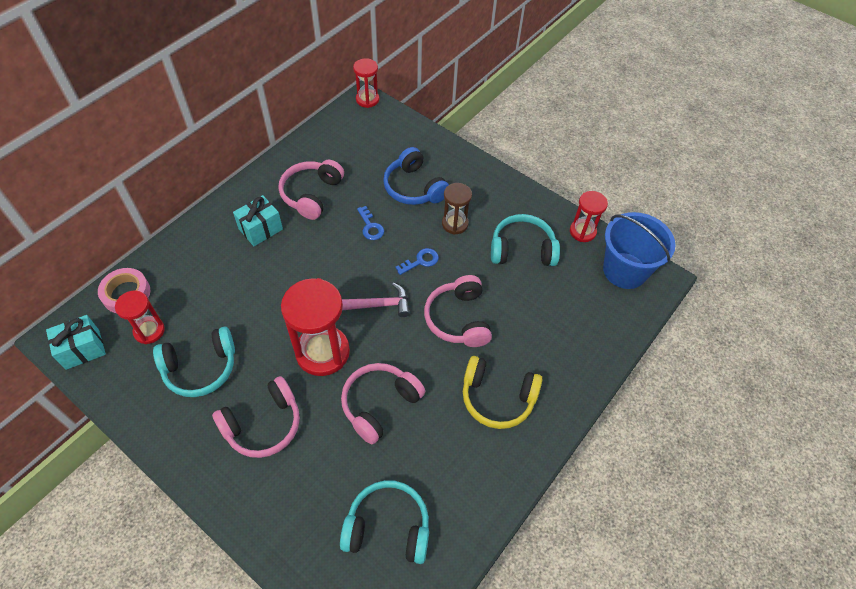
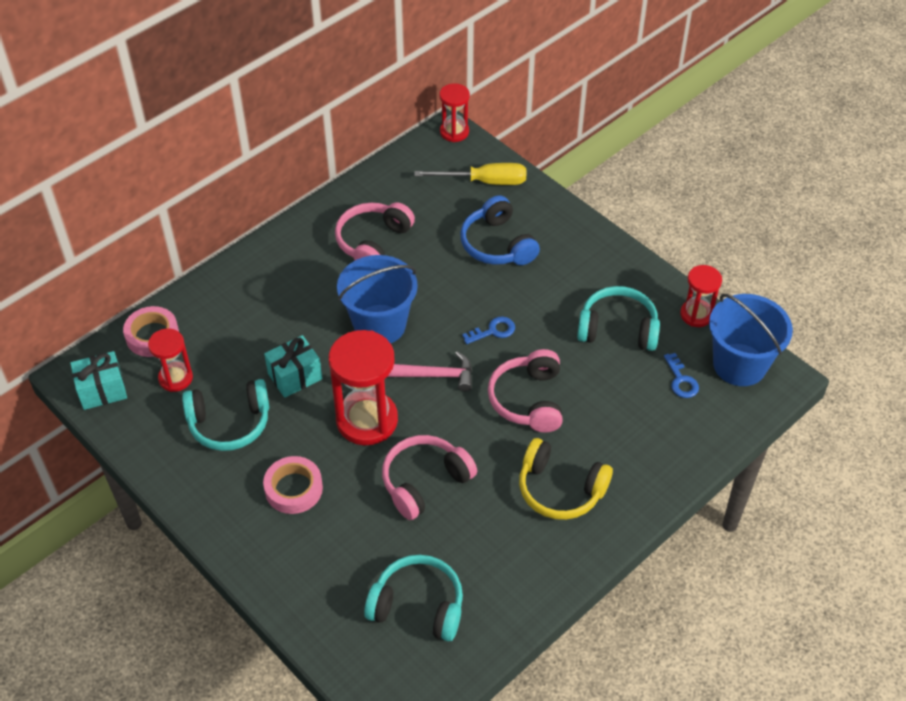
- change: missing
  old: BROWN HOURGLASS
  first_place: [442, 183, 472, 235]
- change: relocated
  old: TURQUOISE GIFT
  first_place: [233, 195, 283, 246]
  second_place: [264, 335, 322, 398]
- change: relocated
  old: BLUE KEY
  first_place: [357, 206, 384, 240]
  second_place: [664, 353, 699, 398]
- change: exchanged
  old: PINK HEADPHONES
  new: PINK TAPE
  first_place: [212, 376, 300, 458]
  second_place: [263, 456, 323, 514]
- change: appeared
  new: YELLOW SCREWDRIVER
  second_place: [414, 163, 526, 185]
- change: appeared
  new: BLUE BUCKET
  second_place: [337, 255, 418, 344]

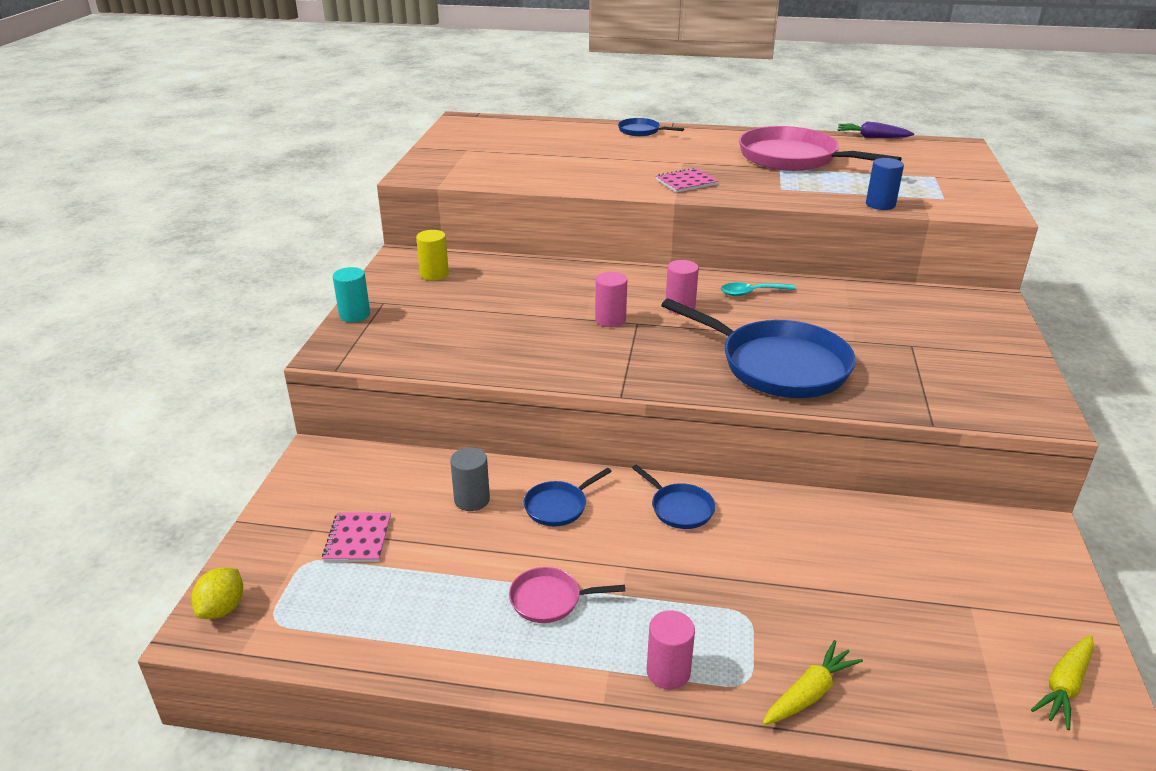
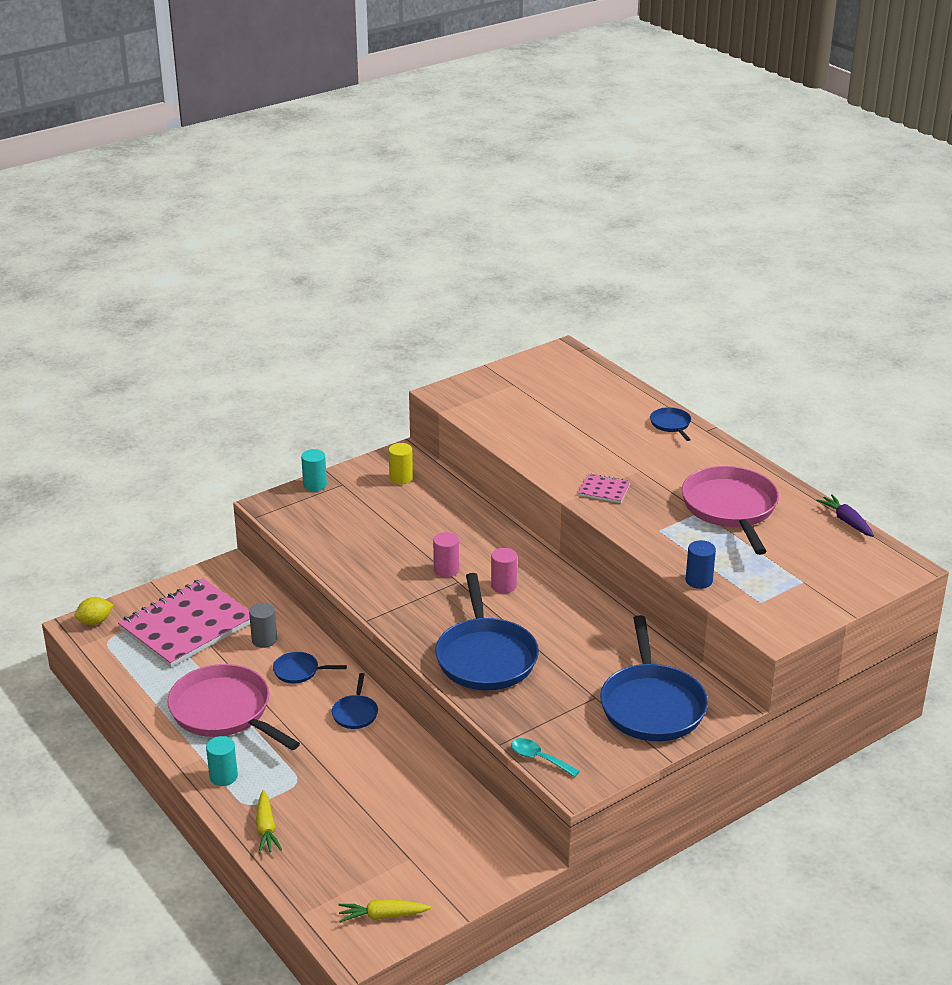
- change: relocated
  old: TURQUOISE SPOON
  first_place: [721, 282, 796, 296]
  second_place: [511, 738, 580, 777]
- change: size
  old: PINK NOTEBOOK
  first_place: [322, 513, 391, 562]
  second_place: [118, 578, 250, 667]
  factor: 2.37
- change: size
  old: PINK PAN
  first_place: [509, 567, 625, 623]
  second_place: [167, 664, 300, 750]
  factor: 2.18
- change: colour
  old: PINK CYLINDER
  new: TURQUOISE CYLINDER
  first_place: [647, 610, 695, 690]
  second_place: [206, 736, 238, 786]
- change: spun
  old: YELLOW CARROT
  first_place: [763, 640, 863, 725]
  second_place: [256, 790, 282, 854]
  degrees: 75
- change: appeared
  new: BLUE PAN
  second_place: [600, 615, 708, 741]

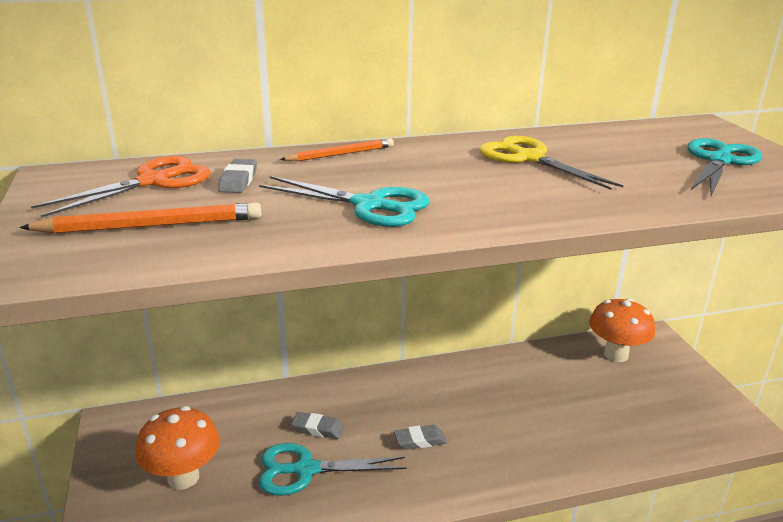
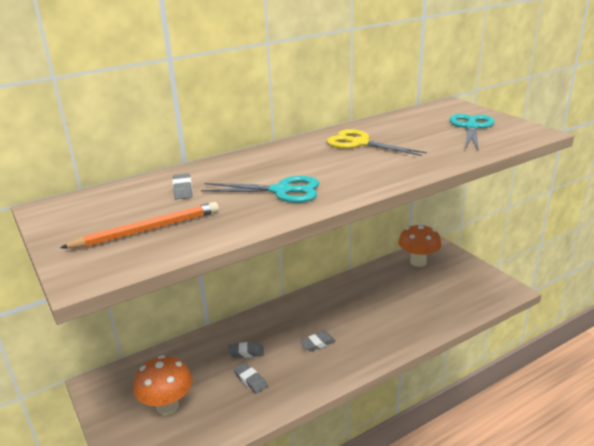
- change: missing
  old: ORANGE PENCIL
  first_place: [280, 138, 394, 161]
- change: missing
  old: ORANGE SCISSORS
  first_place: [31, 156, 211, 218]
- change: exchanged
  old: TURQUOISE SCISSORS
  new: GREY ERASER
  first_place: [259, 443, 407, 496]
  second_place: [234, 363, 267, 393]

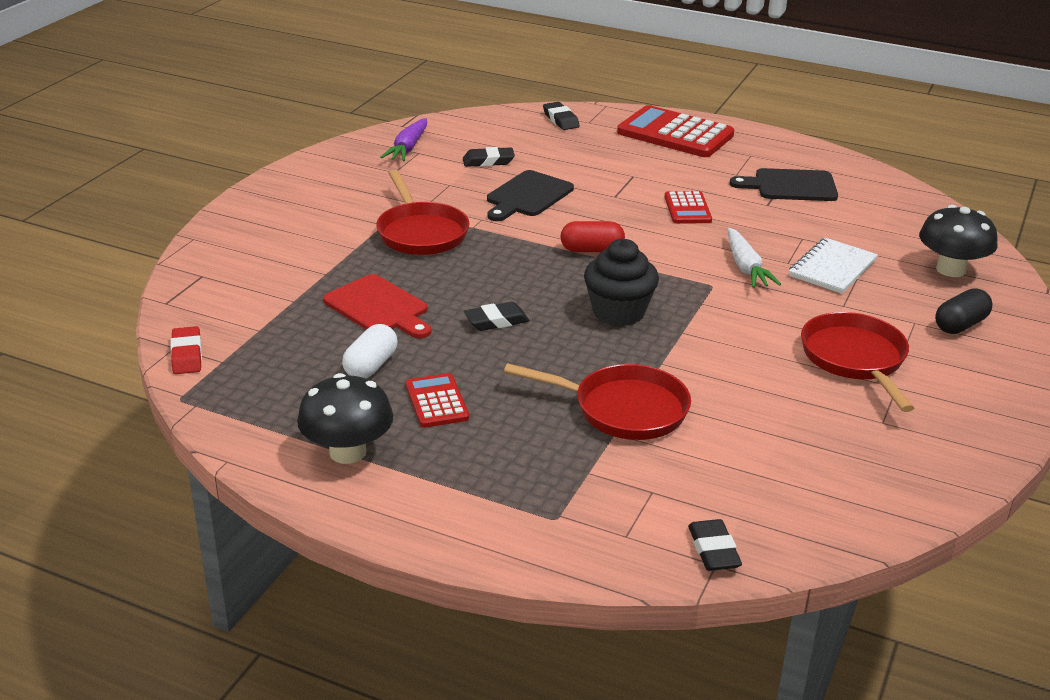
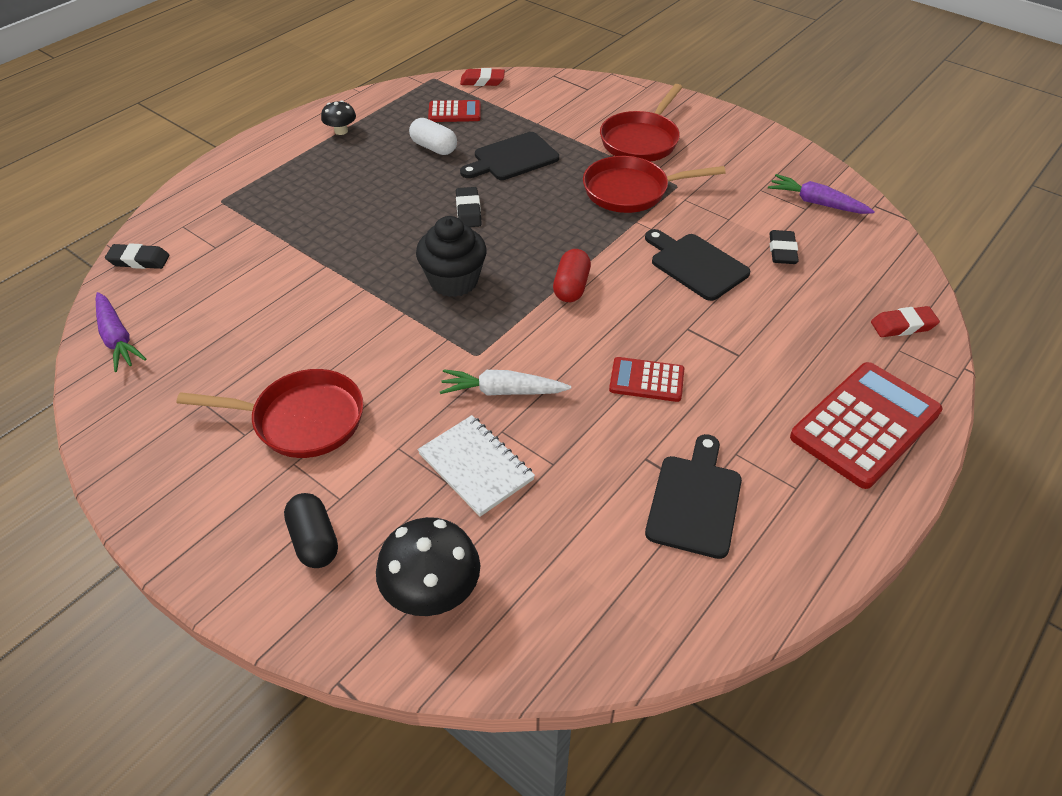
- change: colour
  old: BLACK ERASER
  new: RED ERASER
  first_place: [543, 102, 580, 130]
  second_place: [871, 306, 940, 337]
- change: colour
  old: RED CUTTING BOARD
  new: BLACK CUTTING BOARD
  first_place: [323, 274, 432, 339]
  second_place: [460, 132, 559, 180]
- change: relocated
  old: RED PAN
  first_place: [504, 363, 691, 440]
  second_place: [600, 84, 683, 162]
- change: size
  old: BLACK MUSHROOM
  first_place: [297, 373, 393, 464]
  second_place: [321, 100, 356, 135]
  factor: 0.56
- change: relocated
  old: RED CALCULATOR
  first_place: [406, 373, 469, 428]
  second_place: [428, 100, 481, 122]
- change: appeared
  new: PURPLE CARROT
  second_place: [96, 292, 146, 372]

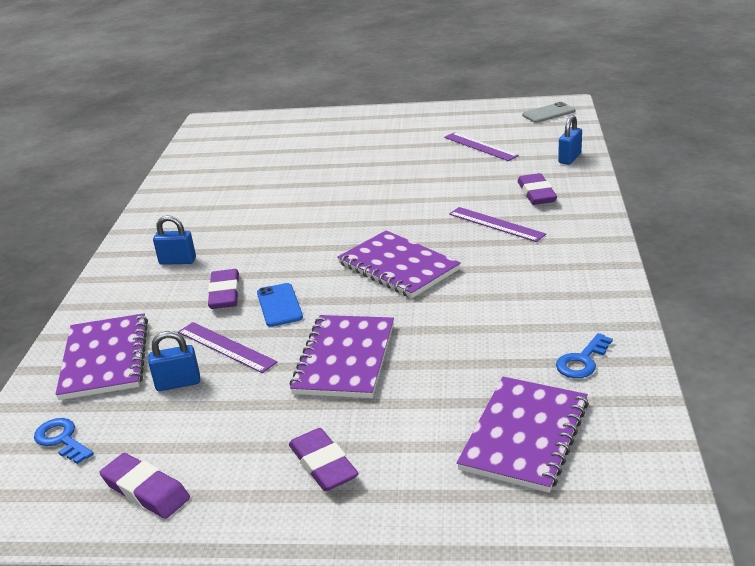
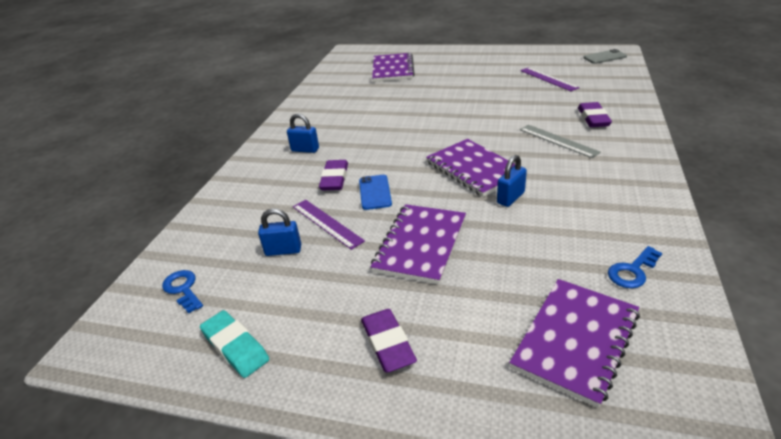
- change: relocated
  old: BLUE PADLOCK
  first_place: [558, 115, 582, 165]
  second_place: [497, 155, 527, 207]
- change: colour
  old: PURPLE RULER
  new: GREY RULER
  first_place: [449, 207, 546, 242]
  second_place: [520, 125, 601, 158]
- change: relocated
  old: PURPLE NOTEBOOK
  first_place: [56, 313, 148, 400]
  second_place: [372, 53, 415, 82]
- change: colour
  old: PURPLE ERASER
  new: TURQUOISE ERASER
  first_place: [99, 453, 190, 519]
  second_place: [200, 310, 269, 378]

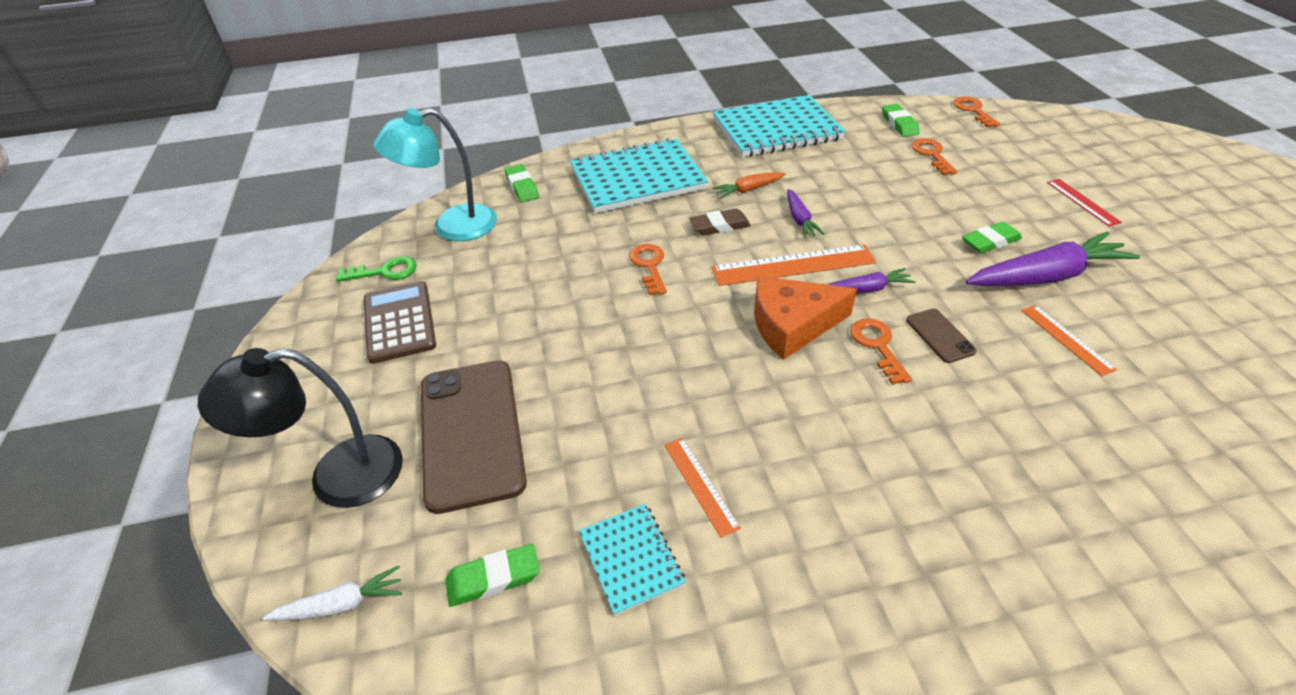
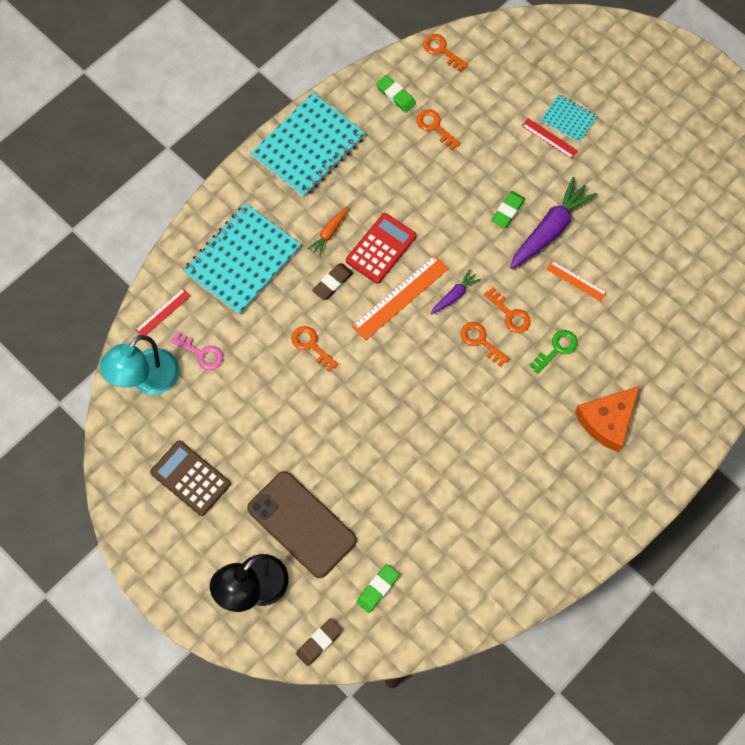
- change: exchanged
  old: GREEN ERASER
  new: RED RULER
  first_place: [504, 164, 539, 202]
  second_place: [135, 288, 191, 336]
- change: exchanged
  old: PURPLE CARROT
  new: RED CALCULATOR
  first_place: [787, 189, 825, 238]
  second_place: [346, 213, 417, 284]
- change: relocated
  old: GREEN KEY
  first_place: [336, 256, 417, 282]
  second_place: [530, 330, 578, 374]
- change: relocated
  old: ORANGE CHEESE
  first_place: [754, 276, 857, 360]
  second_place: [575, 386, 640, 452]
- change: exchanged
  old: BROWN PHONE
  new: ORANGE KEY
  first_place: [906, 308, 977, 363]
  second_place: [484, 287, 531, 333]
- change: missing
  old: ORANGE RULER
  first_place: [664, 438, 741, 538]
- change: relocated
  old: TURQUOISE NOTEBOOK
  first_place: [579, 504, 686, 616]
  second_place: [541, 95, 597, 143]
- change: exchanged
  old: WHITE CARROT
  new: BROWN ERASER
  first_place: [262, 566, 402, 621]
  second_place: [296, 618, 342, 666]
- change: appeared
  new: PINK KEY
  second_place: [171, 332, 223, 370]

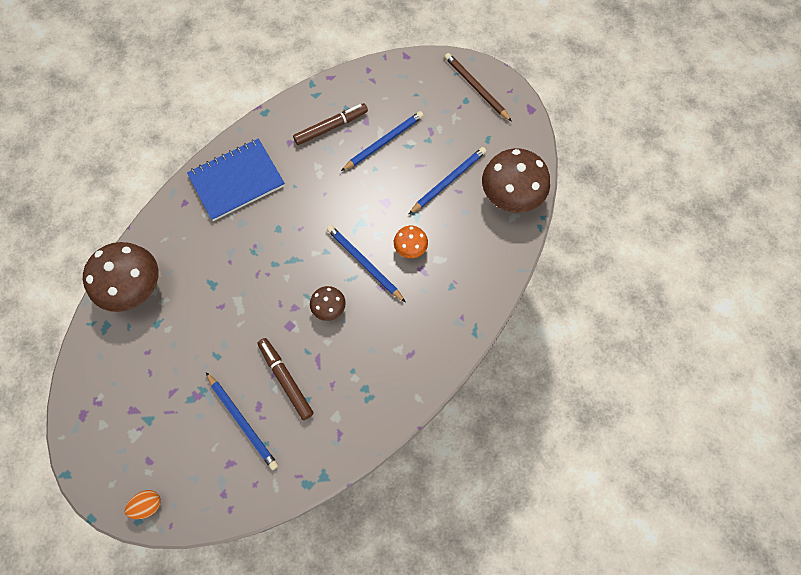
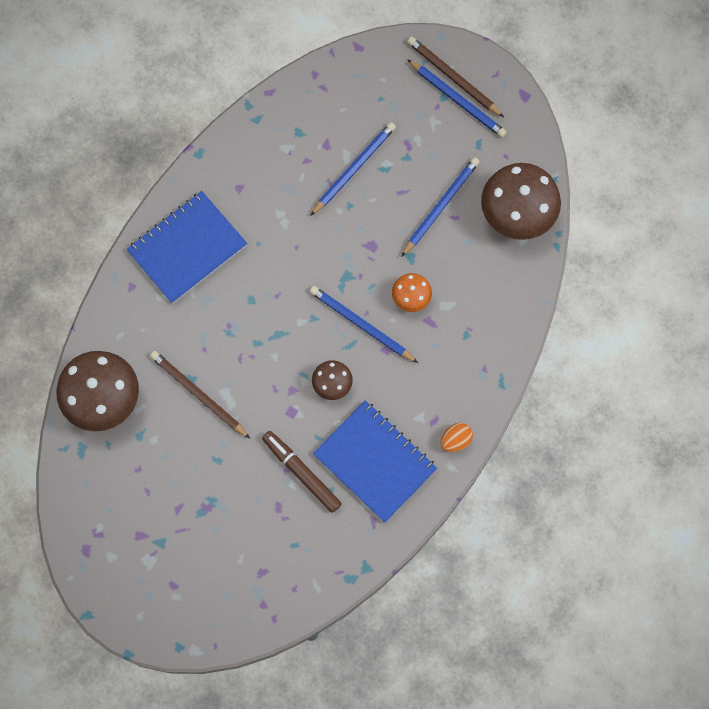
- change: missing
  old: BROWN MARKER
  first_place: [293, 103, 368, 145]
- change: relocated
  old: BLUE PENCIL
  first_place: [206, 372, 278, 470]
  second_place: [407, 59, 507, 138]
- change: relocated
  old: ORANGE EGG
  first_place: [124, 490, 161, 519]
  second_place: [440, 423, 473, 452]
- change: appeared
  new: BROWN PENCIL
  second_place: [150, 351, 251, 439]
- change: appeared
  new: BLUE NOTEBOOK
  second_place: [313, 400, 437, 523]

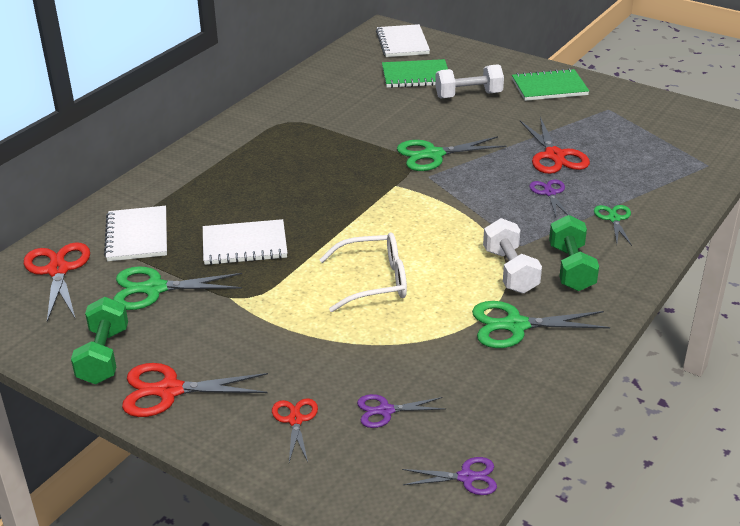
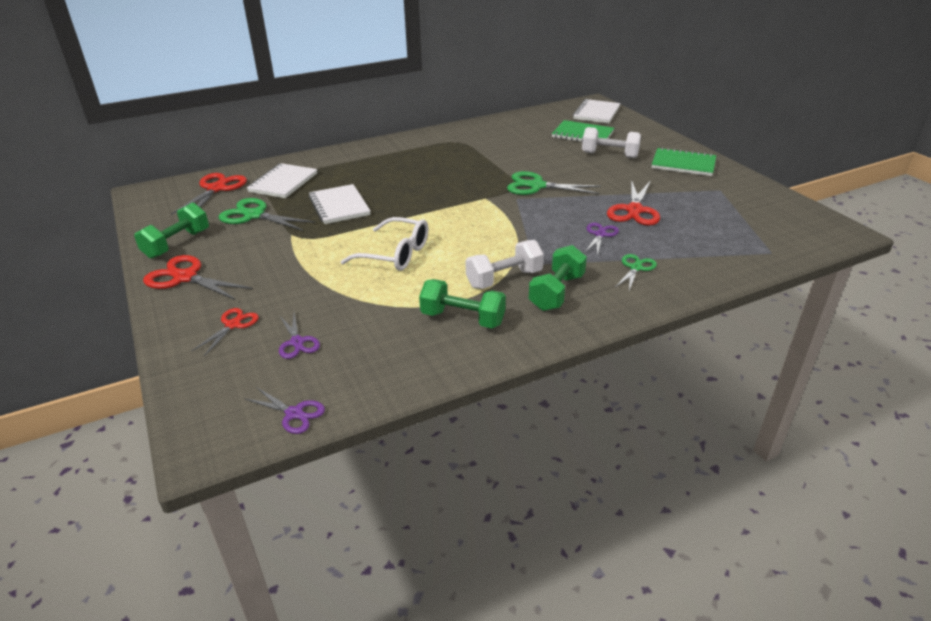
- change: spun
  old: WHITE DUMBBELL
  first_place: [483, 218, 542, 294]
  second_place: [466, 240, 544, 289]
  degrees: 45
- change: spun
  old: WHITE NOTEBOOK
  first_place: [203, 219, 287, 265]
  second_place: [309, 184, 371, 224]
  degrees: 45
- change: exchanged
  old: GREEN SCISSORS
  new: GREEN DUMBBELL
  first_place: [472, 301, 610, 348]
  second_place: [419, 279, 506, 328]
- change: spun
  old: PURPLE SCISSORS
  first_place: [357, 394, 445, 428]
  second_place: [279, 312, 320, 359]
  degrees: -135

